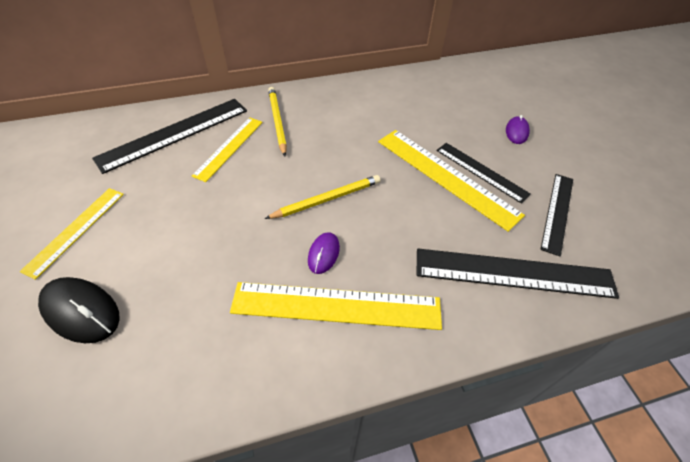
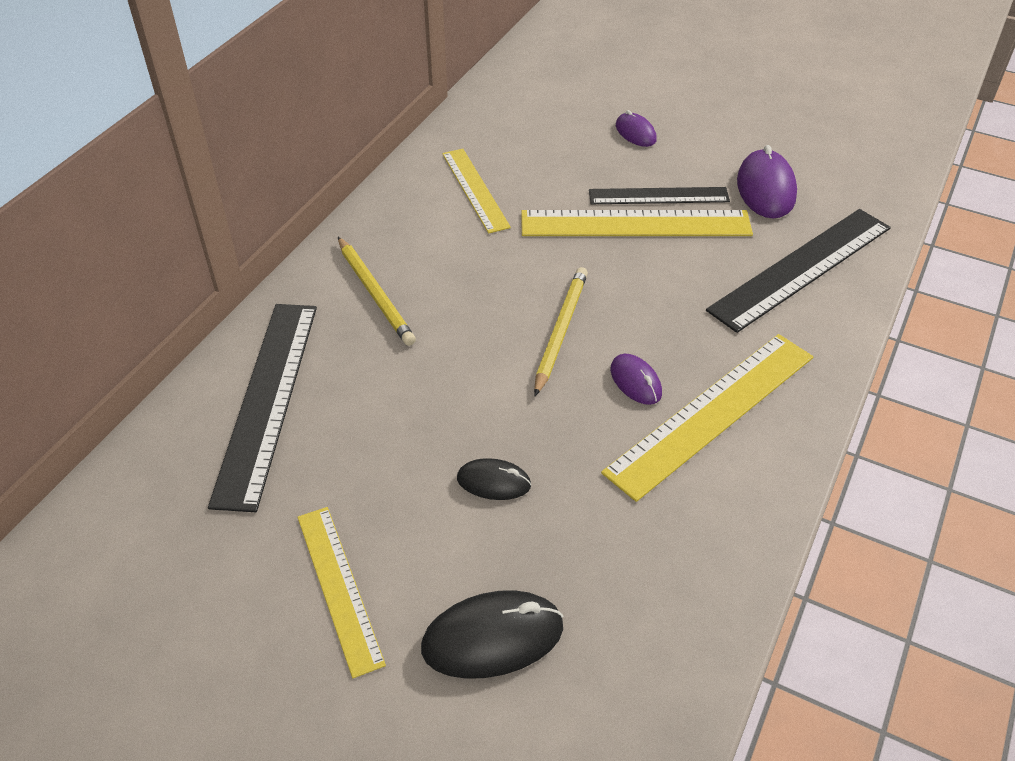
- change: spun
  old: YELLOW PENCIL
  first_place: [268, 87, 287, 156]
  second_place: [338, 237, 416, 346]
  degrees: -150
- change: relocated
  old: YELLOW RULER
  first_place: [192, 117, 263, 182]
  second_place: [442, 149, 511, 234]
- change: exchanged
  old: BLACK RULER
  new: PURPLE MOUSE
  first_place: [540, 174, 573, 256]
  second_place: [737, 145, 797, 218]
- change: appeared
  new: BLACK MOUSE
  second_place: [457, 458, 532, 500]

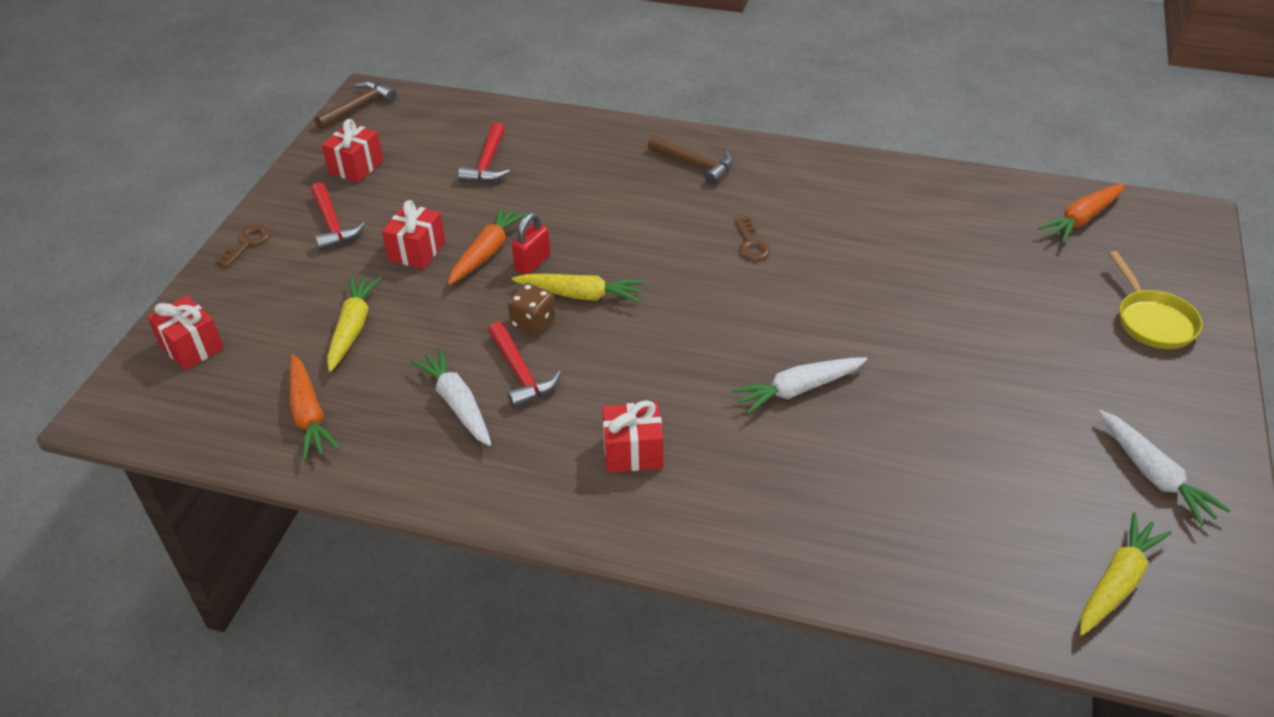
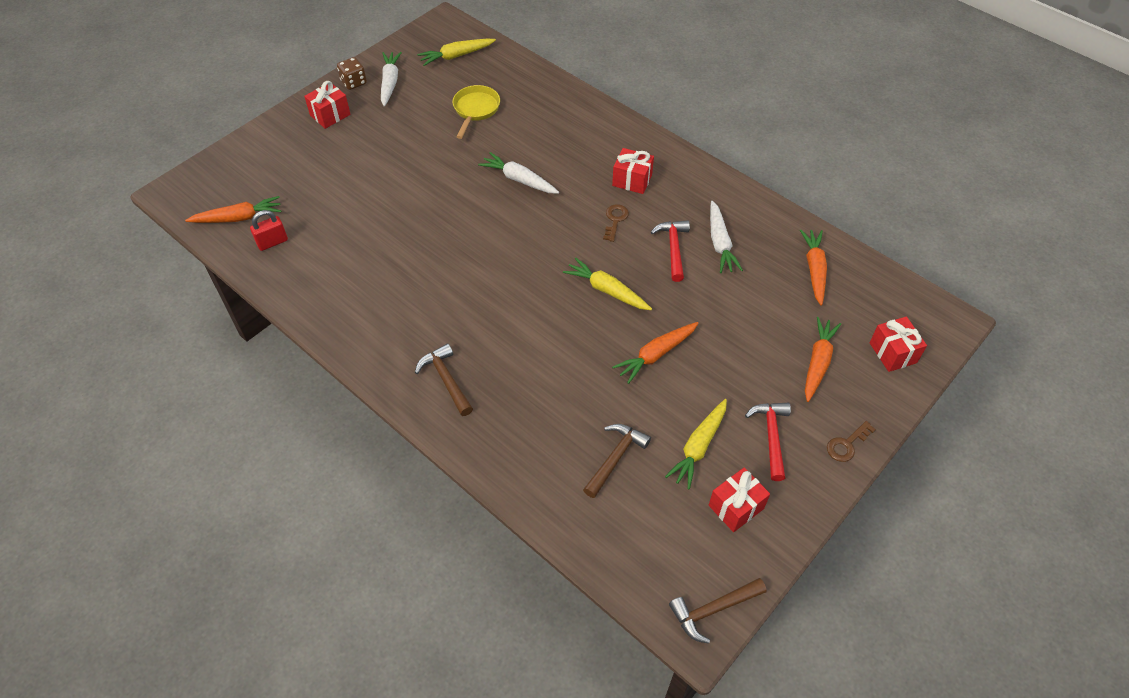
- change: colour
  old: RED HAMMER
  new: BROWN HAMMER
  first_place: [458, 122, 510, 183]
  second_place: [583, 424, 651, 498]
- change: relocated
  old: RED GIFT
  first_place: [382, 200, 445, 269]
  second_place: [304, 81, 351, 129]
- change: relocated
  old: RED PADLOCK
  first_place: [512, 213, 551, 274]
  second_place: [250, 210, 288, 251]
- change: relocated
  old: BROWN KEY
  first_place: [735, 217, 770, 261]
  second_place: [603, 204, 629, 242]
- change: relocated
  old: YELLOW PAN
  first_place: [1109, 251, 1203, 349]
  second_place: [453, 85, 500, 139]
- change: relocated
  old: YELLOW CARROT
  first_place: [327, 276, 381, 372]
  second_place: [665, 399, 727, 489]
- change: relocated
  old: BROWN DICE
  first_place: [508, 283, 556, 336]
  second_place: [337, 57, 367, 90]
- change: spun
  old: WHITE CARROT
  first_place: [731, 357, 867, 415]
  second_place: [478, 152, 559, 194]
  degrees: -150
- change: appeared
  new: ORANGE CARROT
  second_place: [805, 317, 841, 402]

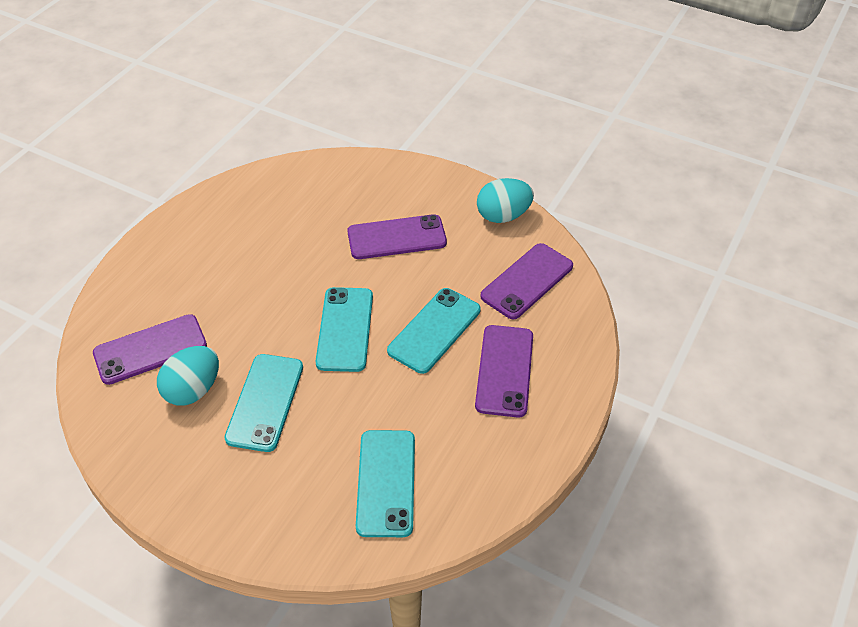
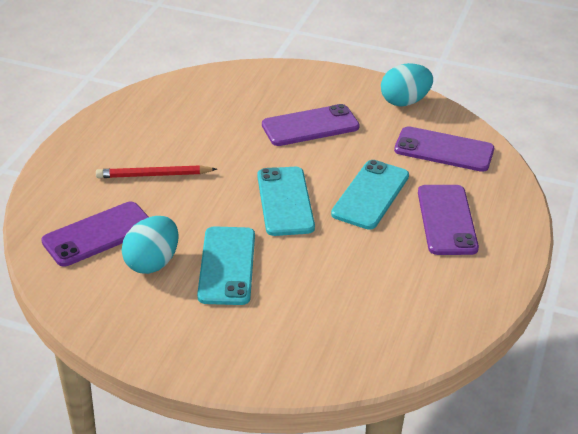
- change: spun
  old: PURPLE PHONE
  first_place: [480, 243, 573, 319]
  second_place: [394, 126, 494, 172]
  degrees: 75
- change: missing
  old: TURQUOISE PHONE
  first_place: [356, 430, 415, 537]
- change: appeared
  new: RED PENCIL
  second_place: [96, 165, 217, 178]

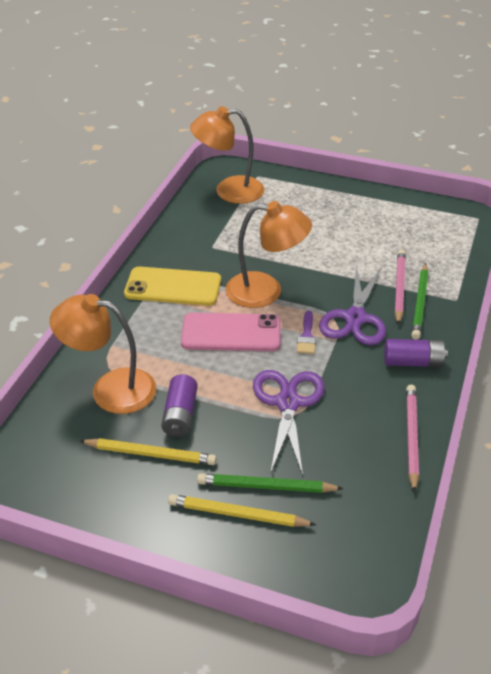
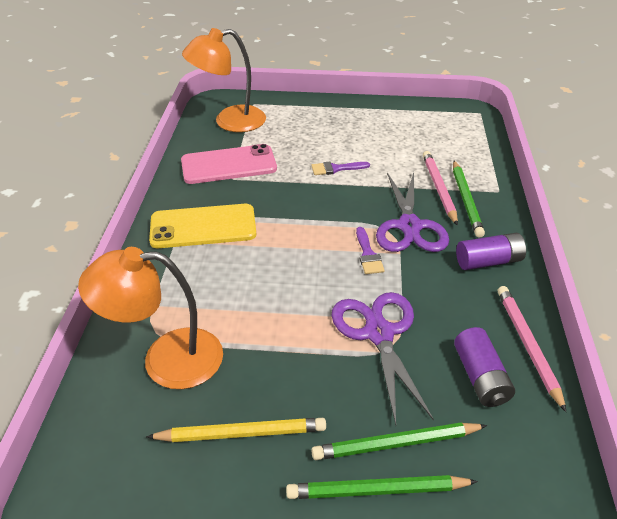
- change: missing
  old: ORANGE LAMP
  first_place: [226, 201, 312, 308]
- change: relocated
  old: PINK PHONE
  first_place: [181, 312, 280, 351]
  second_place: [181, 144, 277, 184]
- change: relocated
  old: PURPLE BATTERY
  first_place: [161, 374, 198, 437]
  second_place: [454, 327, 515, 407]
- change: colour
  old: YELLOW PENCIL
  new: GREEN PENCIL
  first_place: [168, 494, 316, 527]
  second_place: [286, 475, 478, 499]
- change: appeared
  new: PURPLE BRUSH
  second_place: [311, 162, 370, 175]

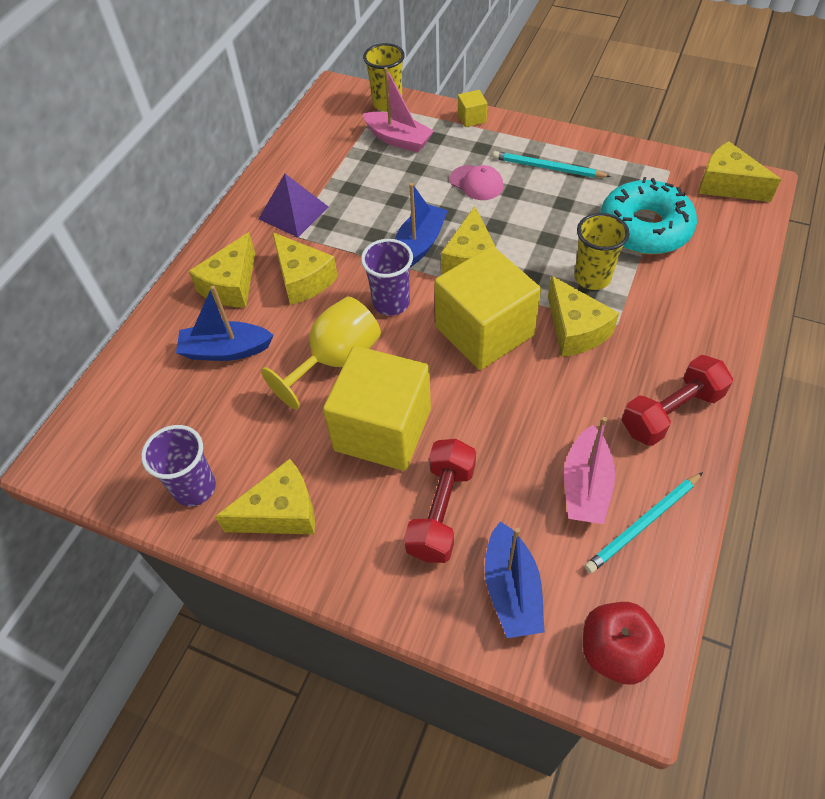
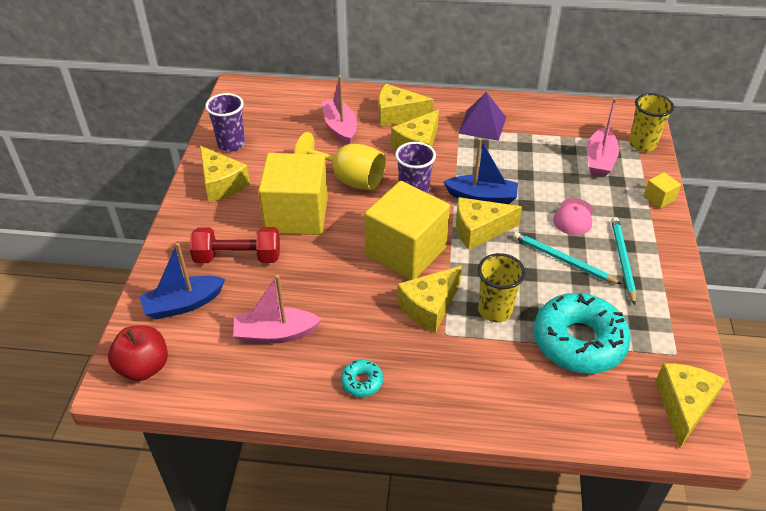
- change: colour
  old: BLUE BOAT
  new: PINK BOAT
  first_place: [176, 286, 274, 361]
  second_place: [321, 75, 357, 145]
- change: exchanged
  old: RED DUMBBELL
  new: TURQUOISE DONUT
  first_place: [622, 355, 733, 446]
  second_place: [341, 359, 383, 397]
- change: relocated
  old: TURQUOISE PENCIL
  first_place: [584, 472, 703, 573]
  second_place: [513, 232, 621, 284]

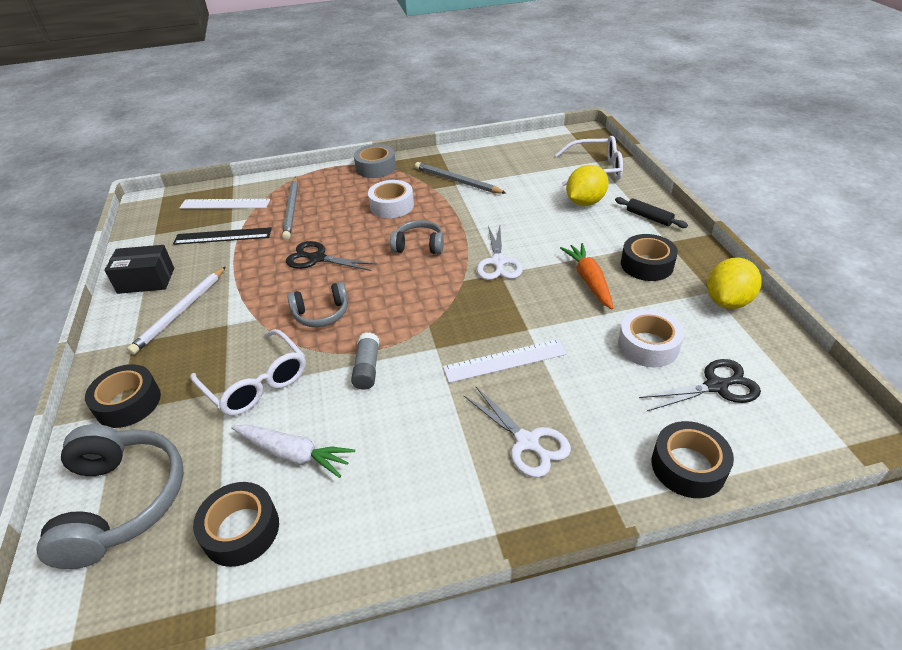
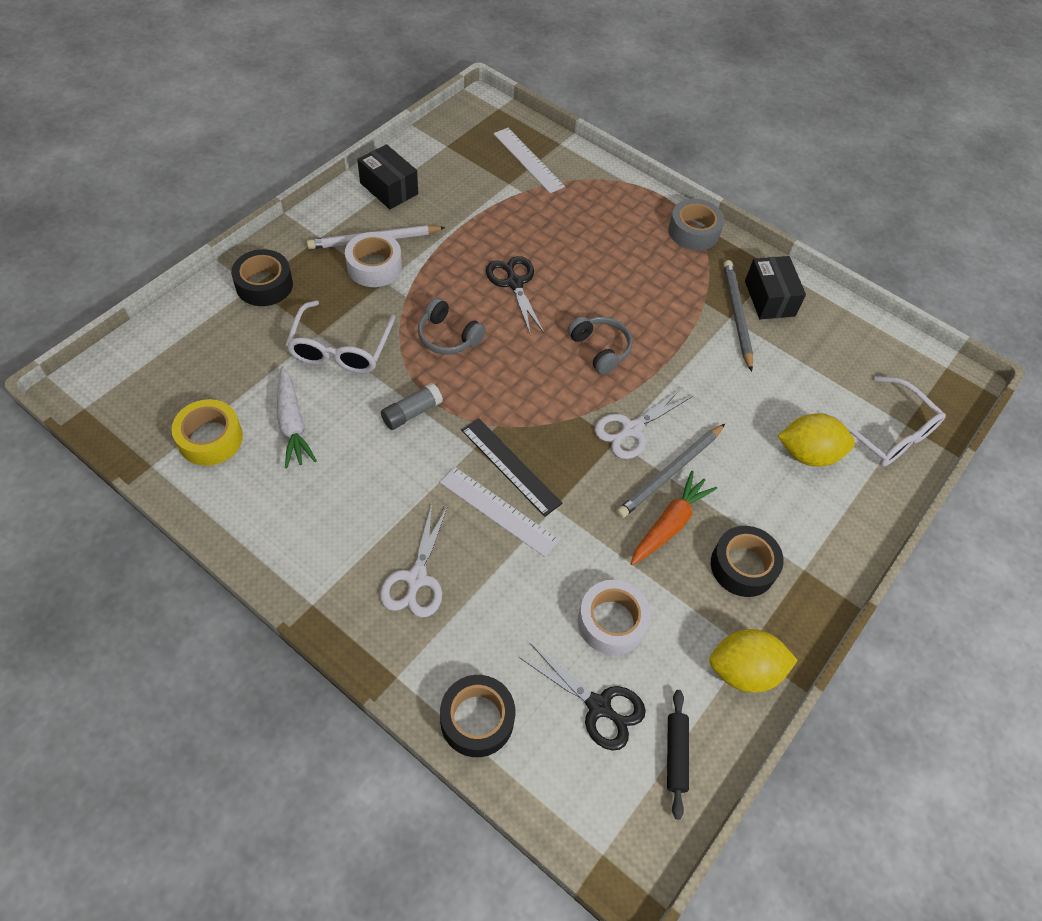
- change: relocated
  old: GREY PENCIL
  first_place: [282, 177, 298, 240]
  second_place: [616, 424, 725, 518]
- change: relocated
  old: WHITE TAPE
  first_place: [368, 180, 414, 218]
  second_place: [345, 232, 402, 287]
- change: relocated
  old: BLACK ROLLING PIN
  first_place: [615, 197, 688, 228]
  second_place: [667, 690, 689, 820]
- change: relocated
  old: BLACK RULER
  first_place: [173, 227, 272, 245]
  second_place: [461, 418, 562, 517]
- change: missing
  old: GREY HEADPHONES
  first_place: [36, 424, 184, 569]
- change: colour
  old: BLACK TAPE
  new: YELLOW TAPE
  first_place: [193, 482, 279, 567]
  second_place: [171, 399, 243, 466]
- change: appeared
  new: BLACK BOX
  second_place: [745, 256, 806, 319]

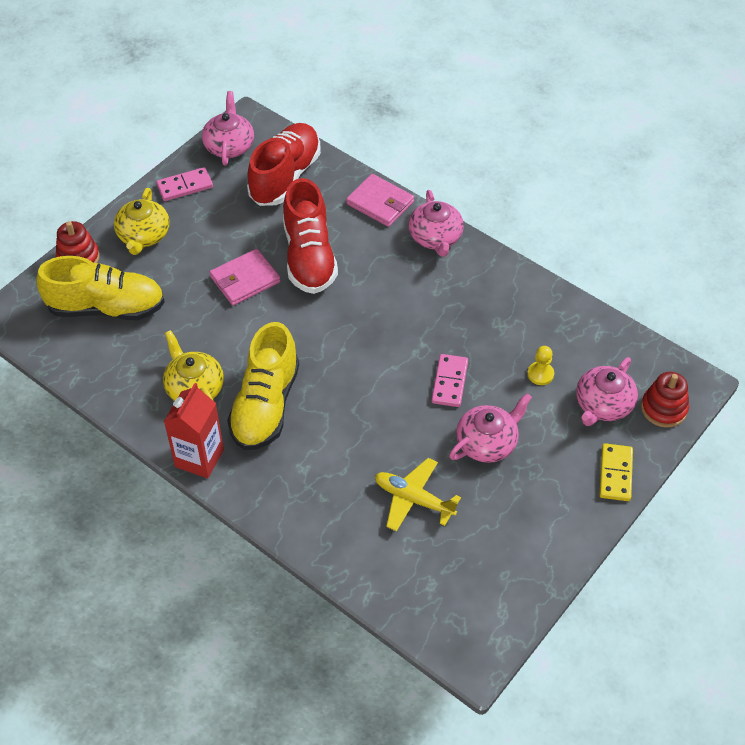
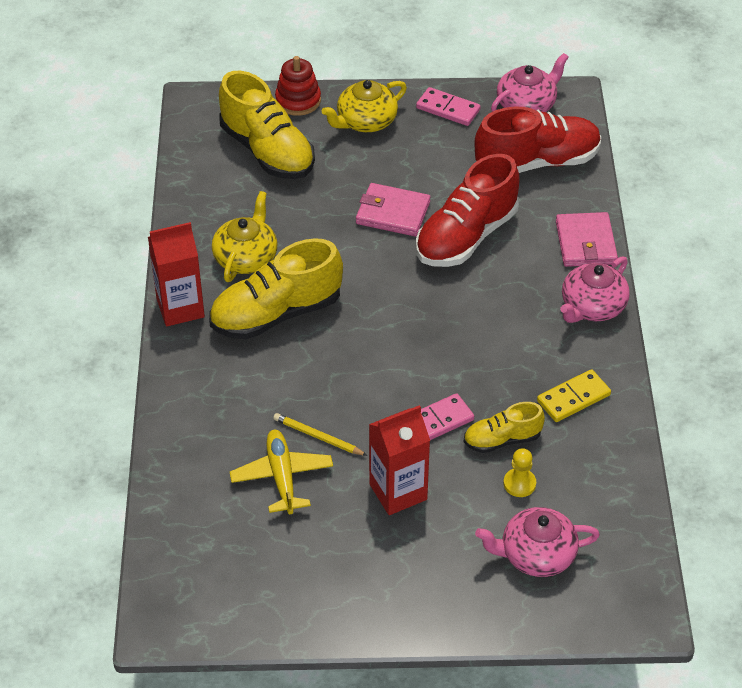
- change: missing
  old: RED STACKING TOY
  first_place: [641, 372, 689, 428]
- change: exchanged
  old: PINK TEAPOT
  new: RED CARTON
  first_place: [449, 393, 532, 463]
  second_place: [369, 405, 430, 515]
- change: relocated
  old: YELLOW DOMINO
  first_place: [600, 443, 633, 501]
  second_place: [537, 369, 611, 422]
- change: appeared
  new: YELLOW SHOE
  second_place: [464, 402, 545, 453]
- change: appeared
  new: YELLOW PENCIL
  second_place: [273, 413, 368, 456]

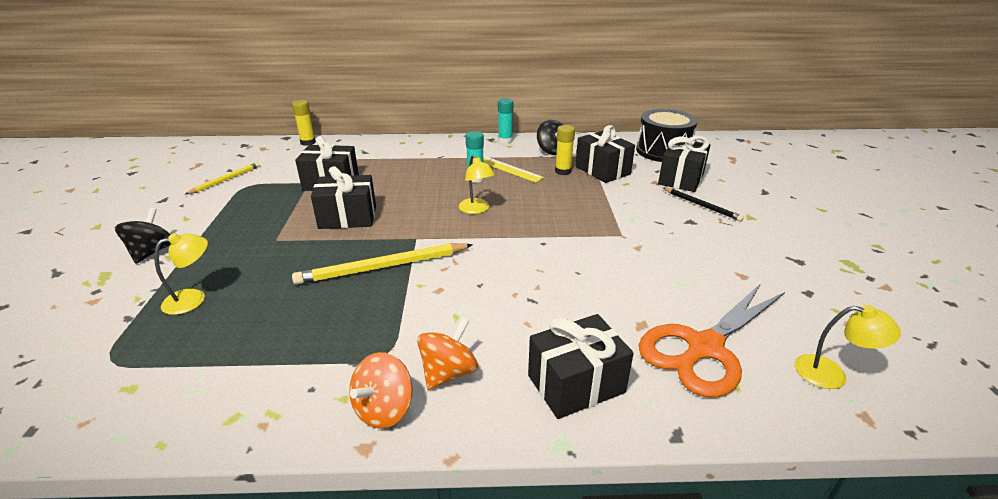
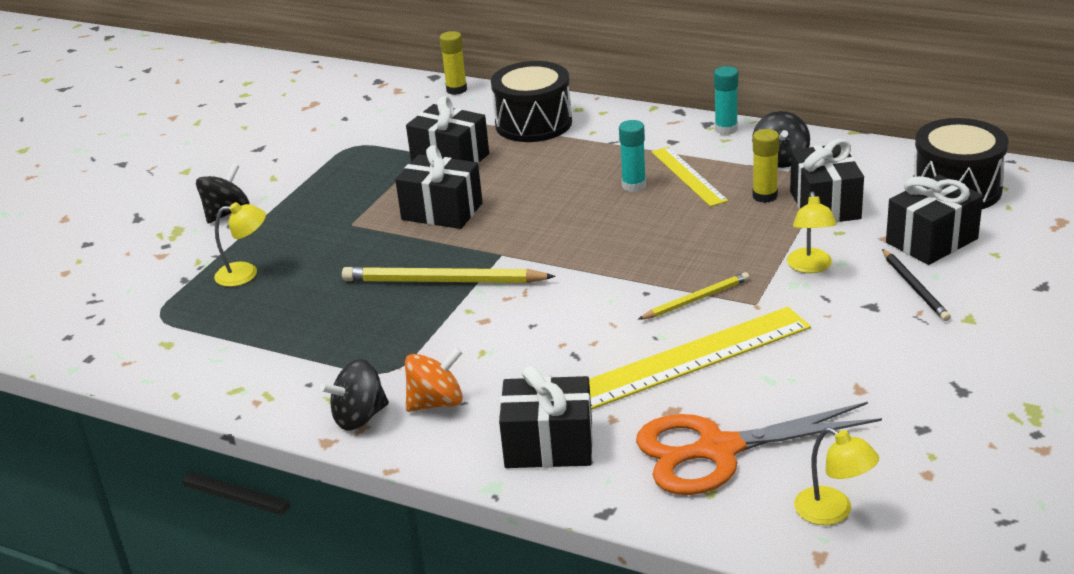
- change: relocated
  old: YELLOW LAMP
  first_place: [459, 155, 495, 214]
  second_place: [787, 191, 837, 273]
- change: relocated
  old: YELLOW PENCIL
  first_place: [185, 162, 260, 195]
  second_place: [638, 272, 750, 320]
- change: colour
  old: ORANGE SPINNING TOP
  new: BLACK SPINNING TOP
  first_place: [349, 352, 413, 429]
  second_place: [320, 359, 389, 431]
- change: appeared
  new: BLACK DRUM
  second_place: [491, 61, 572, 142]
- change: appeared
  new: YELLOW RULER
  second_place: [589, 307, 811, 410]

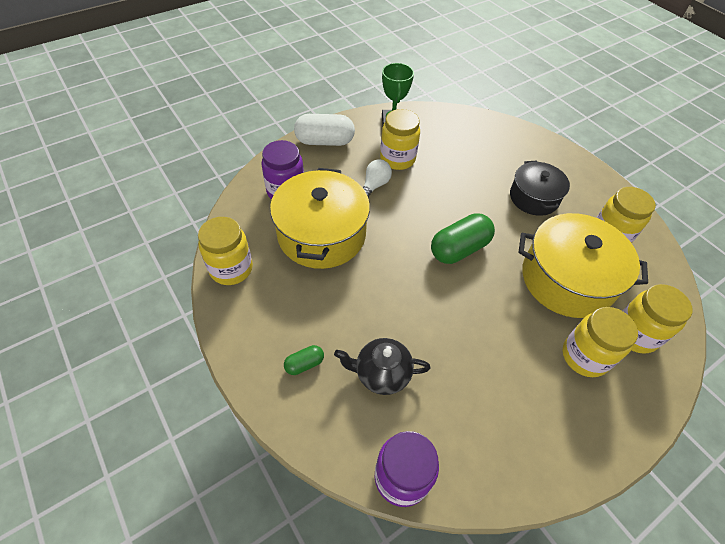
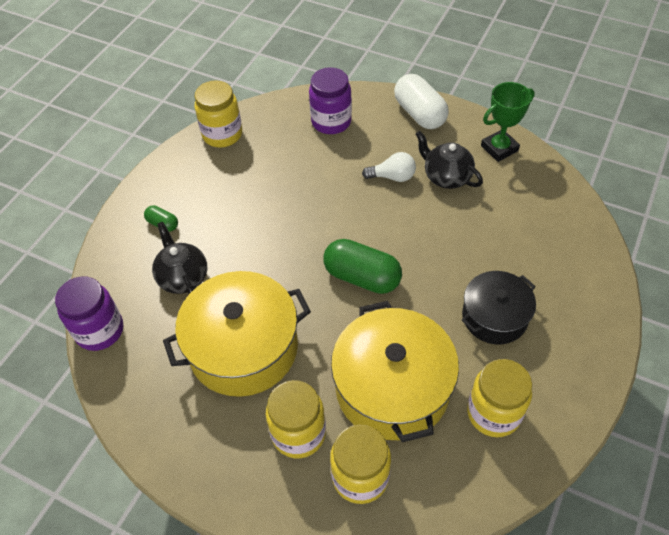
- change: exchanged
  old: YELLOW JAR
  new: BLACK TEAPOT
  first_place: [380, 109, 420, 170]
  second_place: [416, 131, 483, 189]
- change: relocated
  old: YELLOW POT
  first_place: [270, 168, 370, 269]
  second_place: [163, 271, 311, 397]

